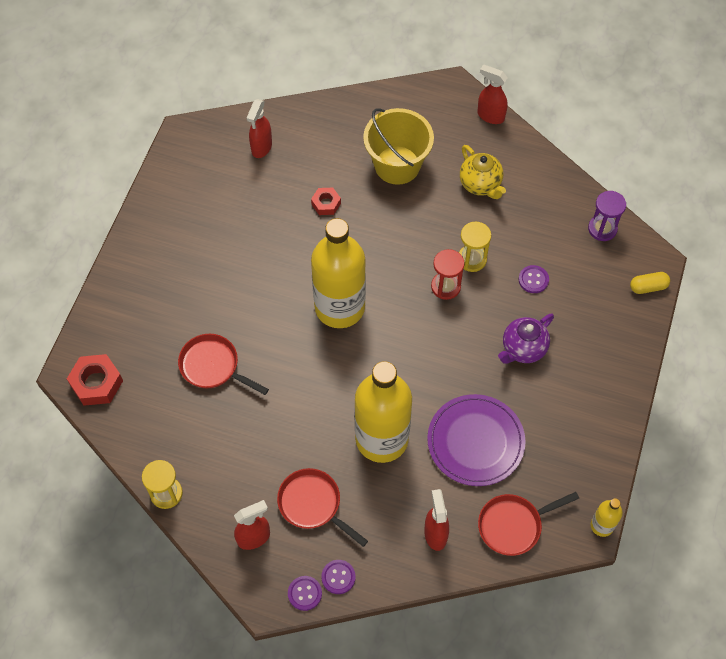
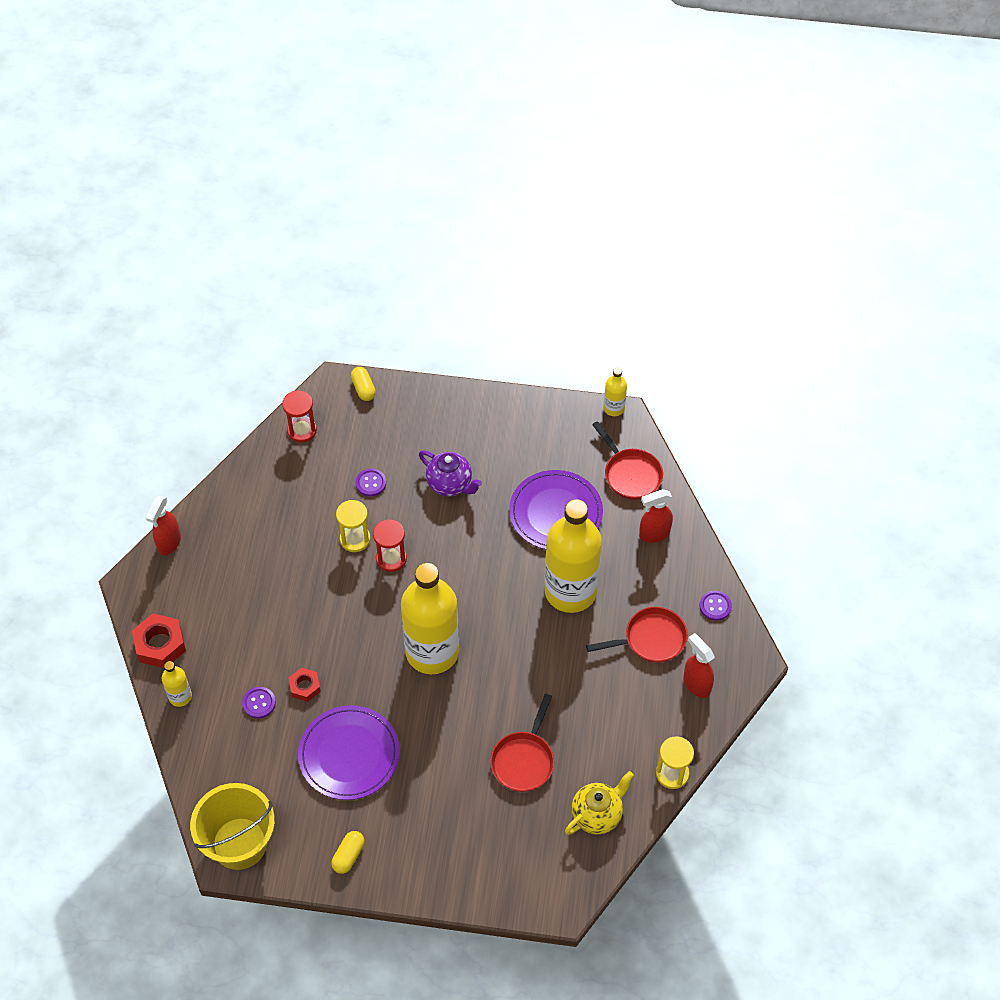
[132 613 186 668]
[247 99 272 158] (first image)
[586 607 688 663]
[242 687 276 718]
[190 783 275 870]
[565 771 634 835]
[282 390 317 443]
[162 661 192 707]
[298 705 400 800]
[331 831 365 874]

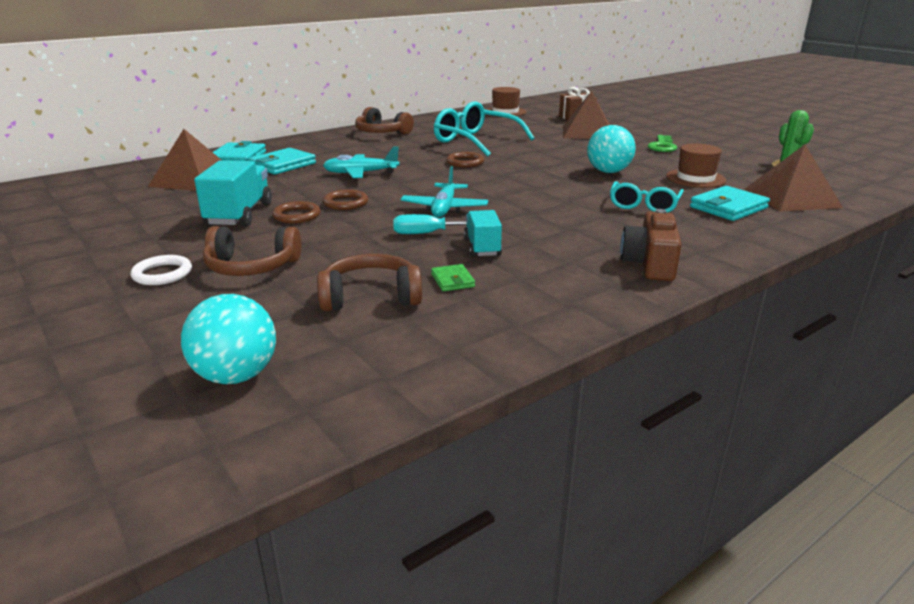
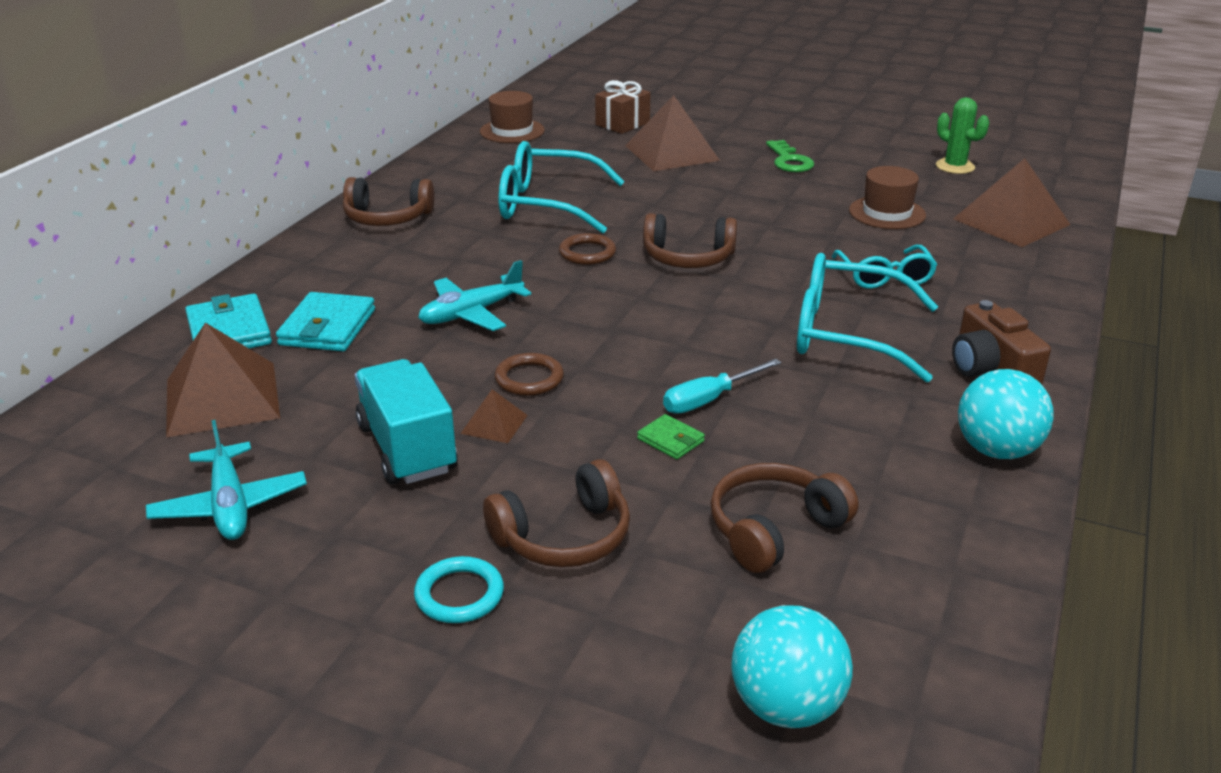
[414 556 504 623]
[460 389 528 443]
[146 420 307 540]
[637 414 705 459]
[464 210 502 257] (first image)
[958 369 1054 459]
[690 186 770 221] (first image)
[643 213 737 268]
[797 253 938 383]

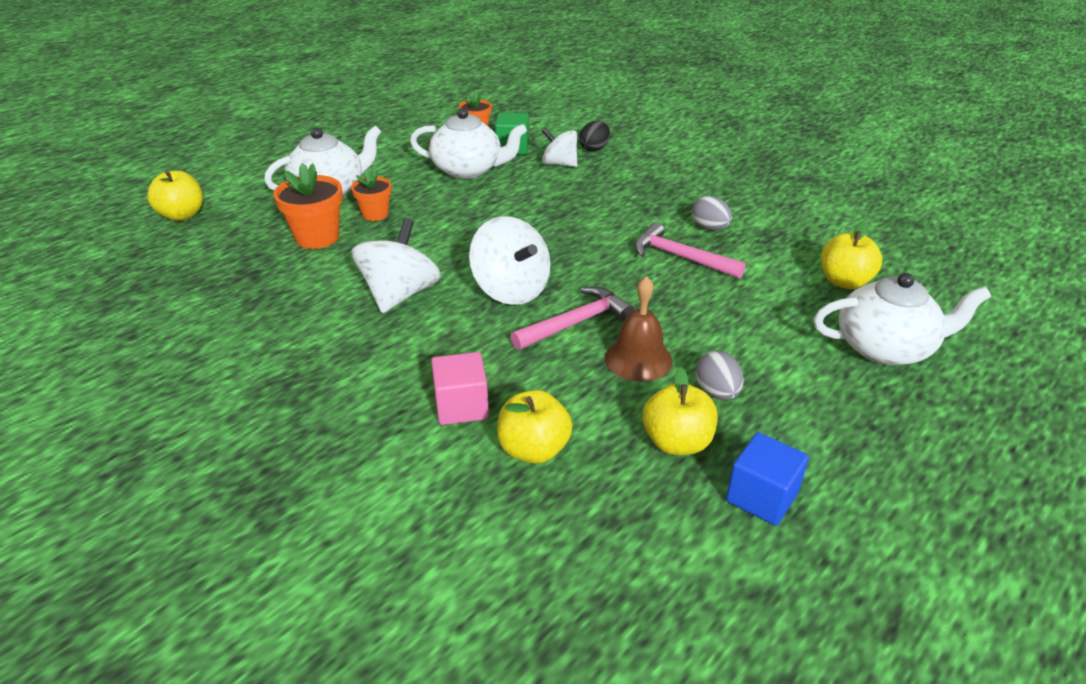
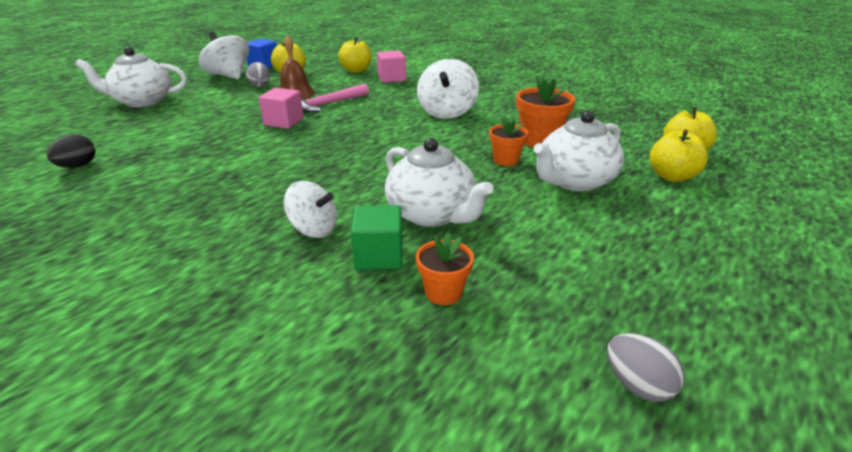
[385 138 494 227]
[199 31 249 79]
[47 135 96 168]
[634 222 746 279] (first image)
[607 333 685 402]
[650 130 708 182]
[259 88 304 129]

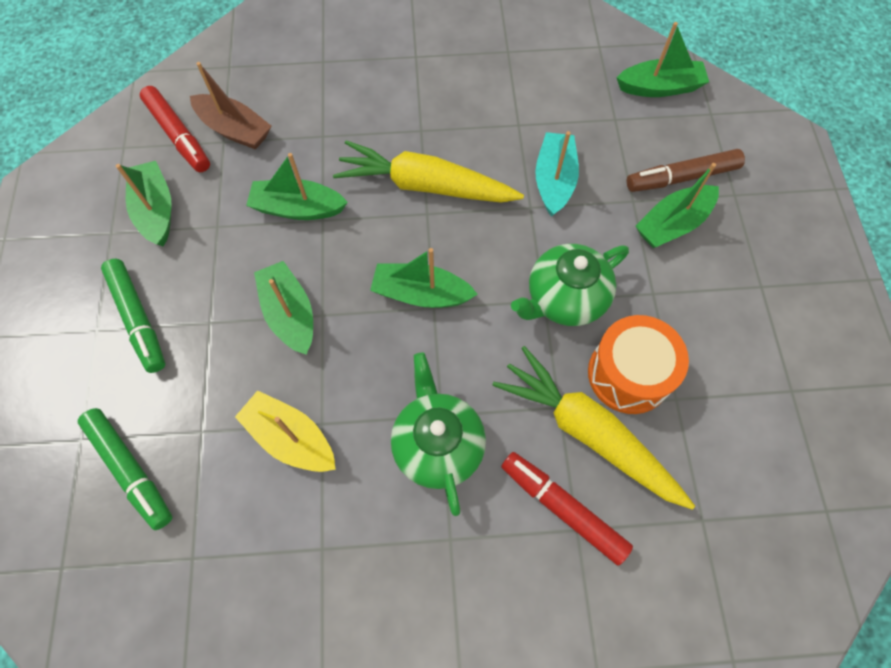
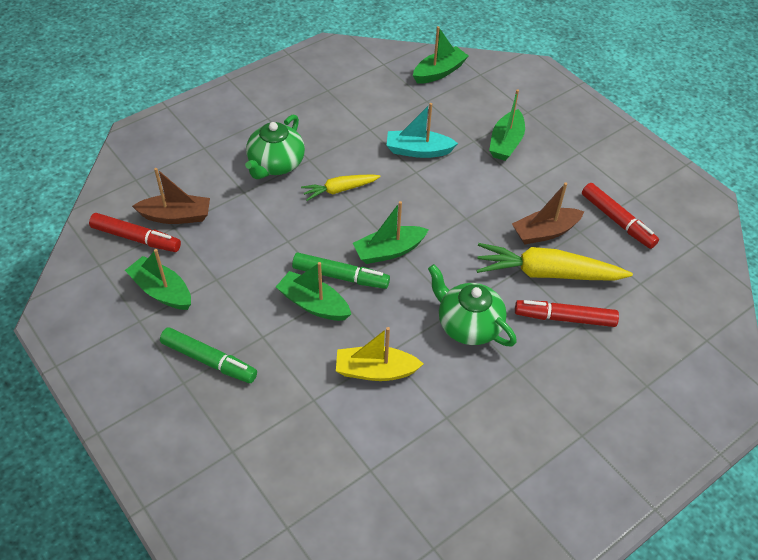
[292 253 390 289]
[246 153 348 220] (first image)
[301 174 381 201]
[245 114 305 179]
[386 103 458 158]
[512 182 584 244]
[627 149 745 192] (first image)
[582 183 659 249]

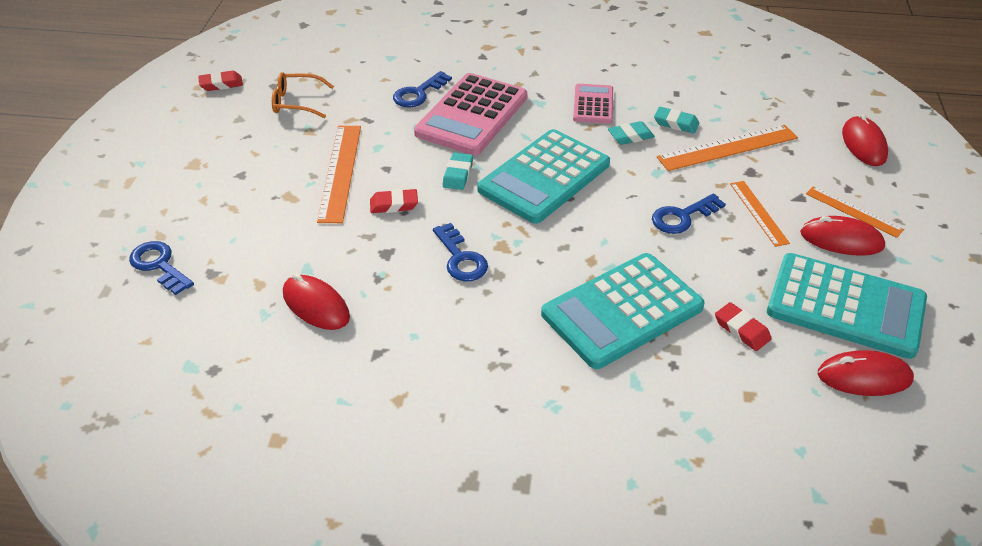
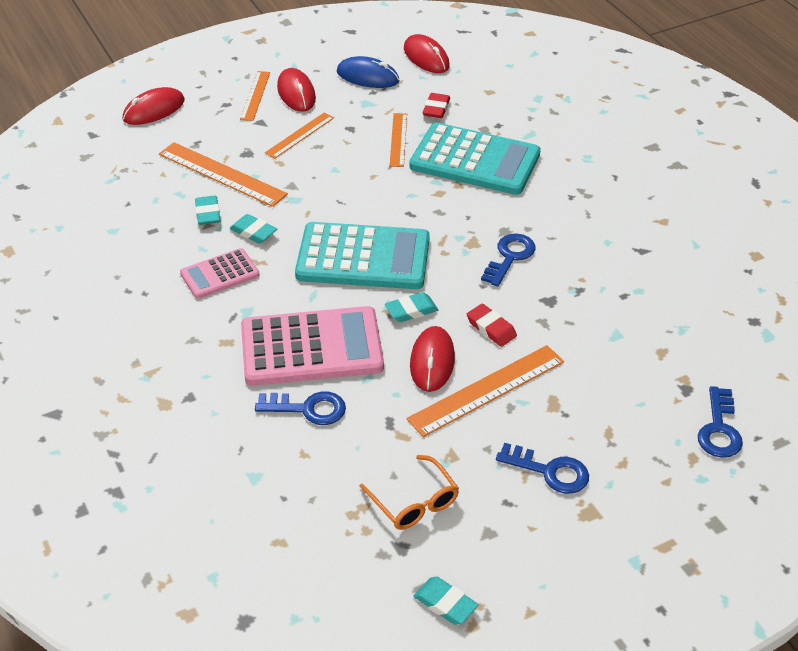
[414 577 478 625]
[410 326 455 392]
[496 443 589 494]
[336 56 399 88]
[390 113 407 167]

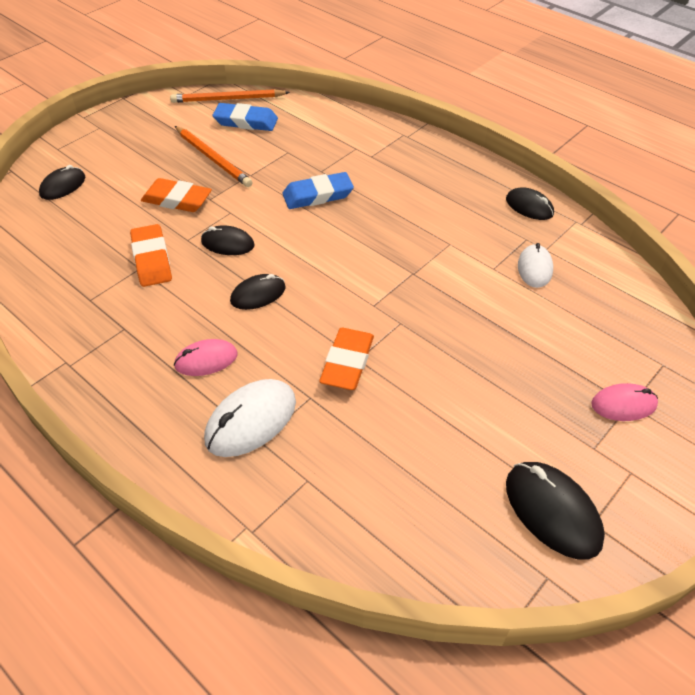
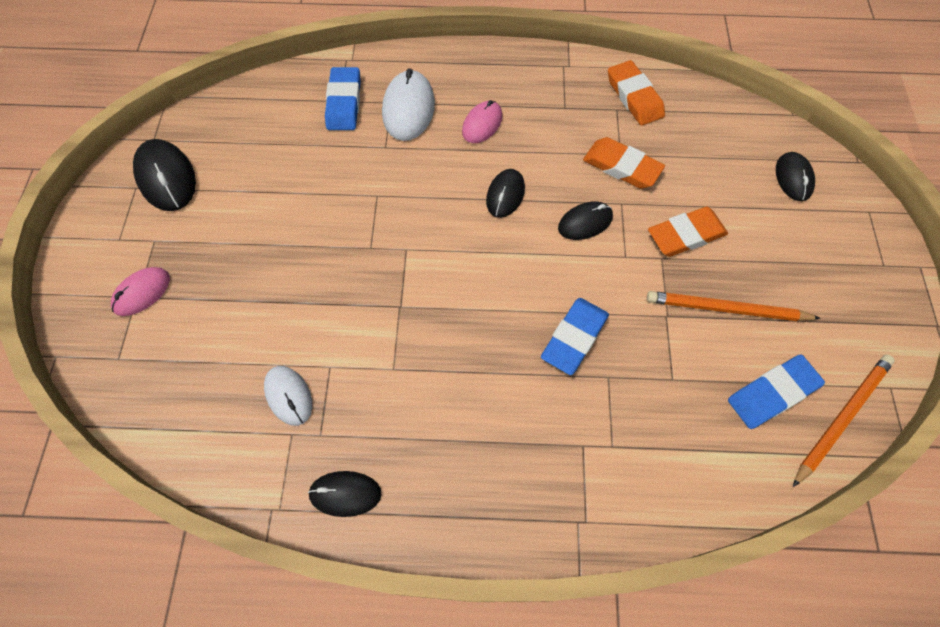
[608 60 665 126]
[133 139 196 211]
[325 67 361 130]

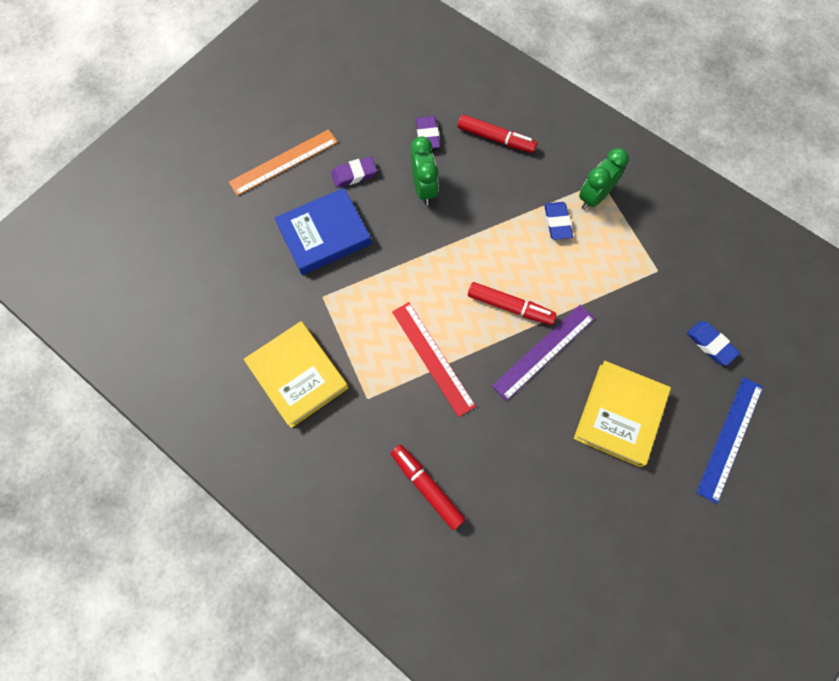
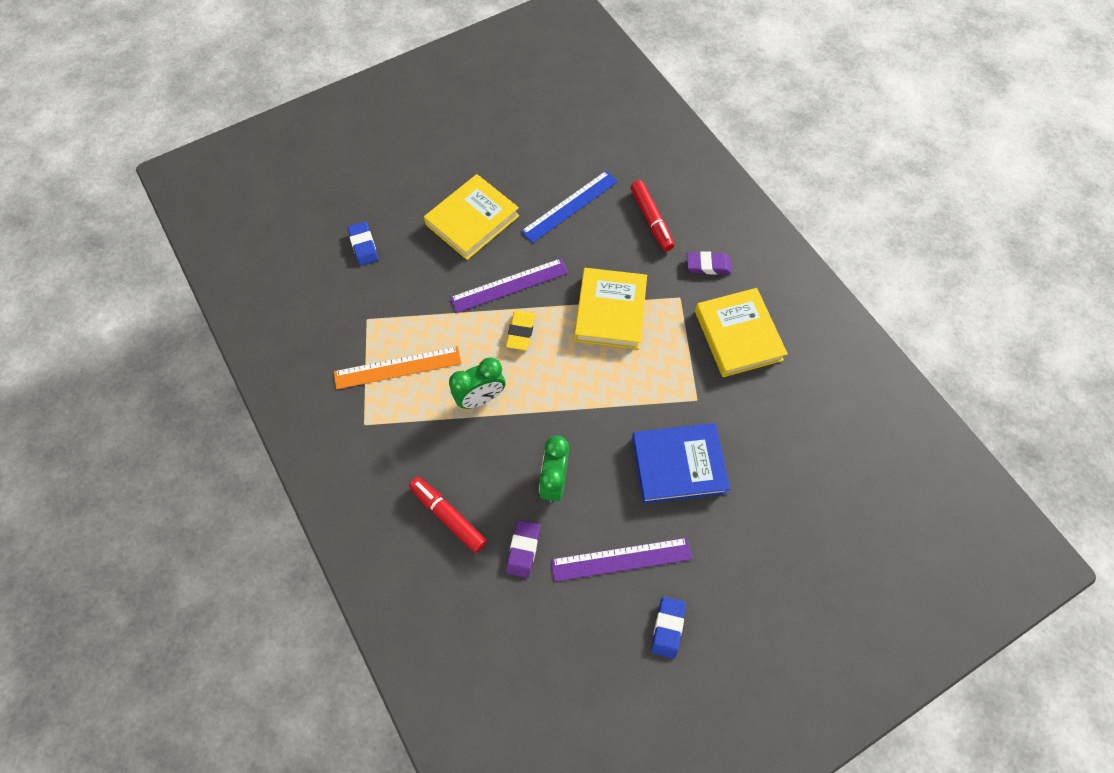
[334 346 462 389]
[687 251 731 274]
[574 268 647 349]
[506 310 535 350]
[651 597 686 659]
[449 358 505 409]
[521 171 618 243]
[551 538 692 582]

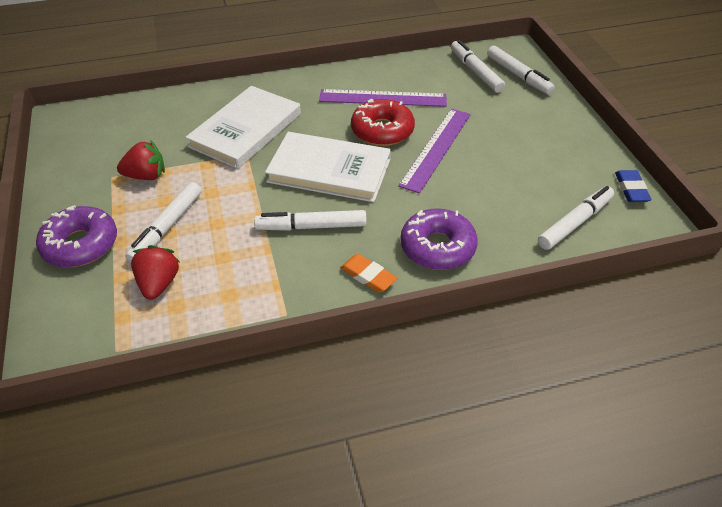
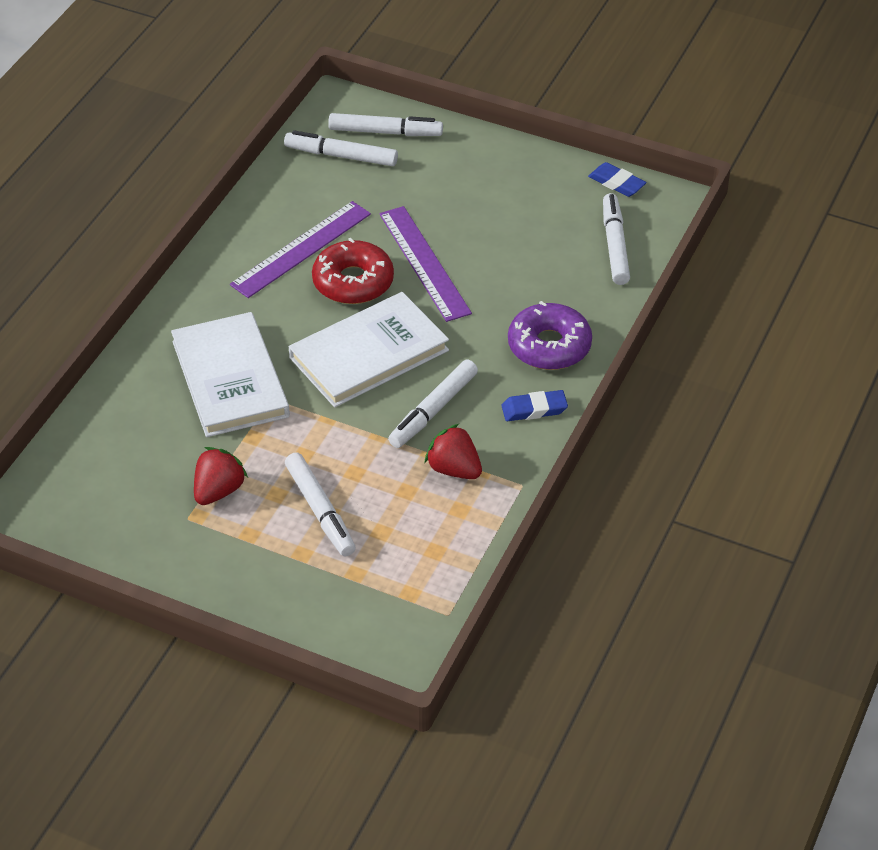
[36 205 117 267] (first image)
[424 424 482 479]
[501 390 568 421]

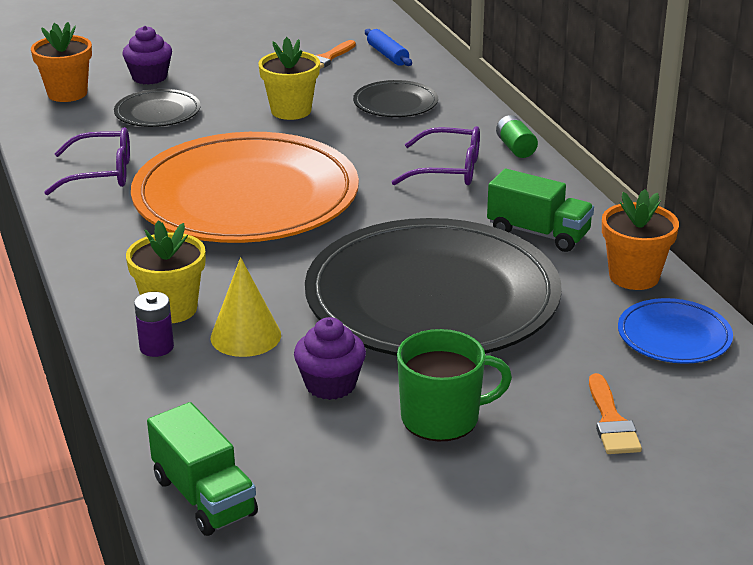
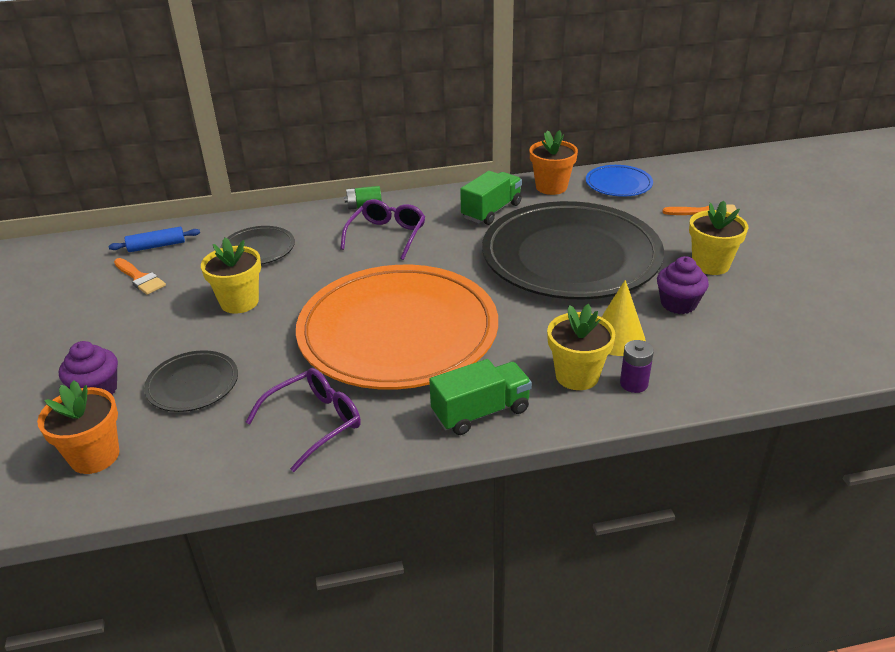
[246 368 361 472]
[429 359 532 435]
[689 200 748 275]

